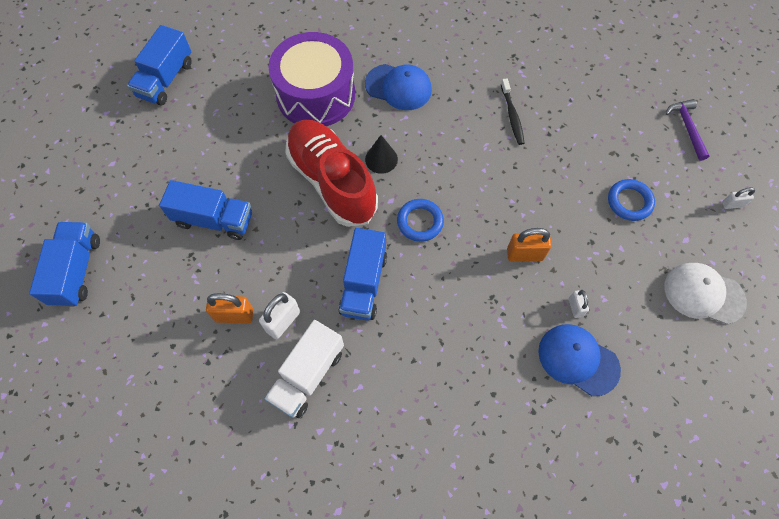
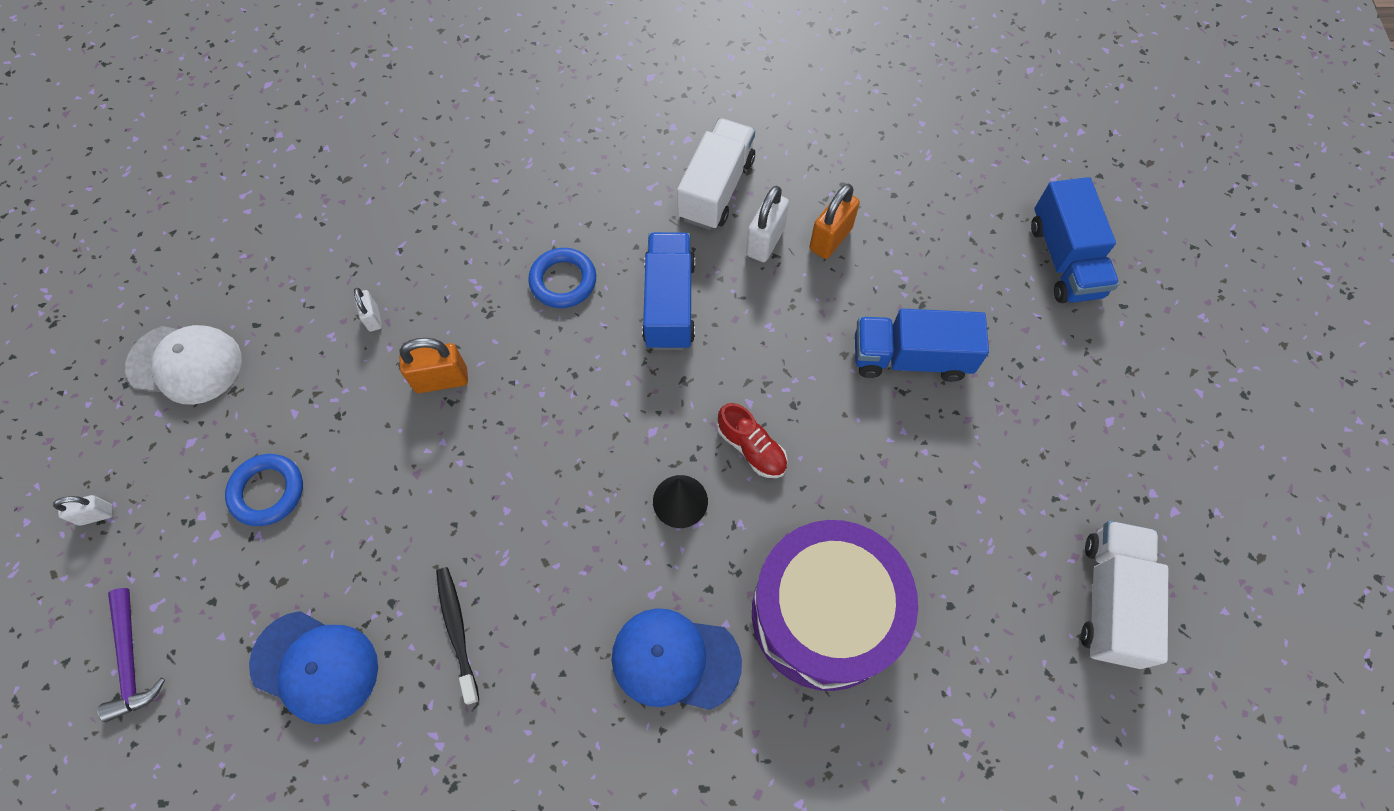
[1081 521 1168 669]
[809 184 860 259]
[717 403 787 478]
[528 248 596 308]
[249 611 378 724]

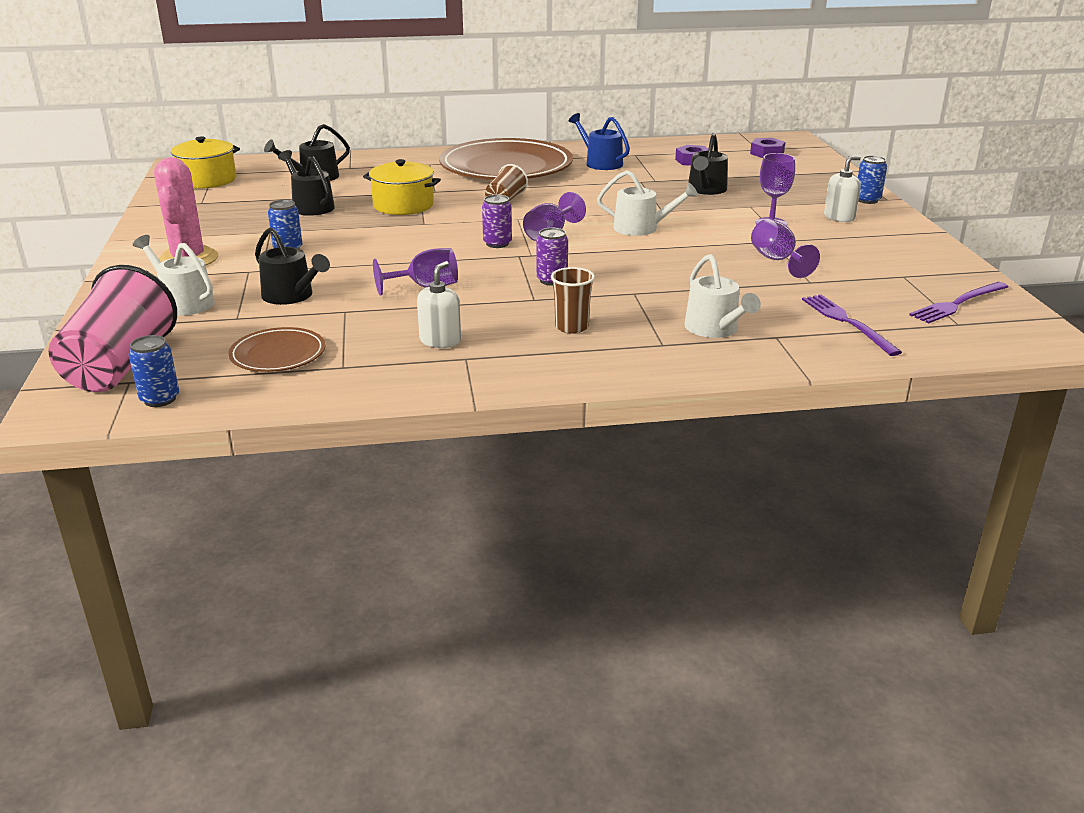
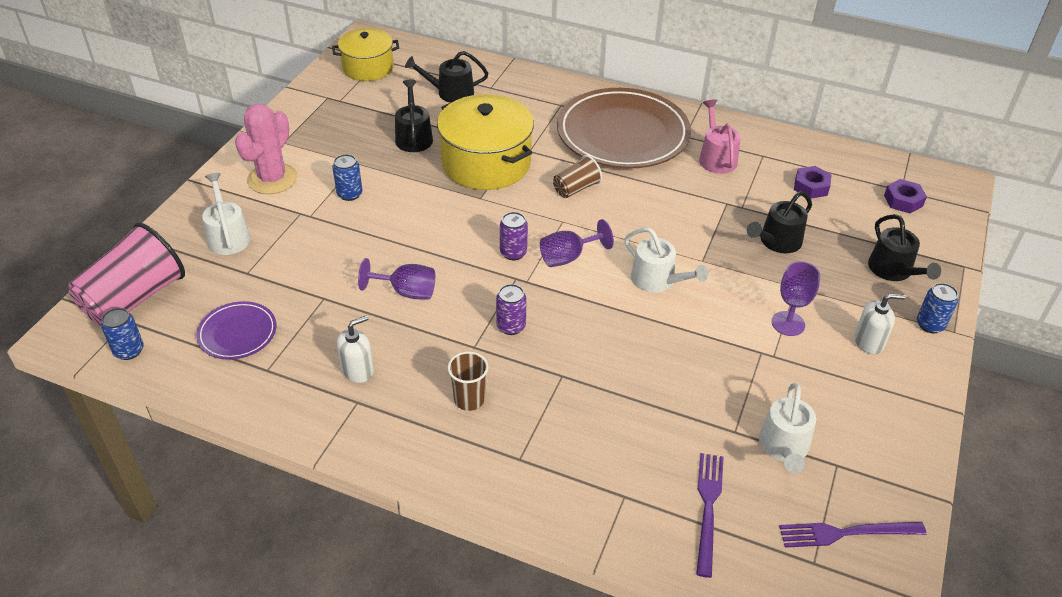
[196 301 277 360]
[868 214 941 281]
[437 94 534 190]
[699 100 741 174]
[759 383 816 473]
[751 219 820 278] (first image)

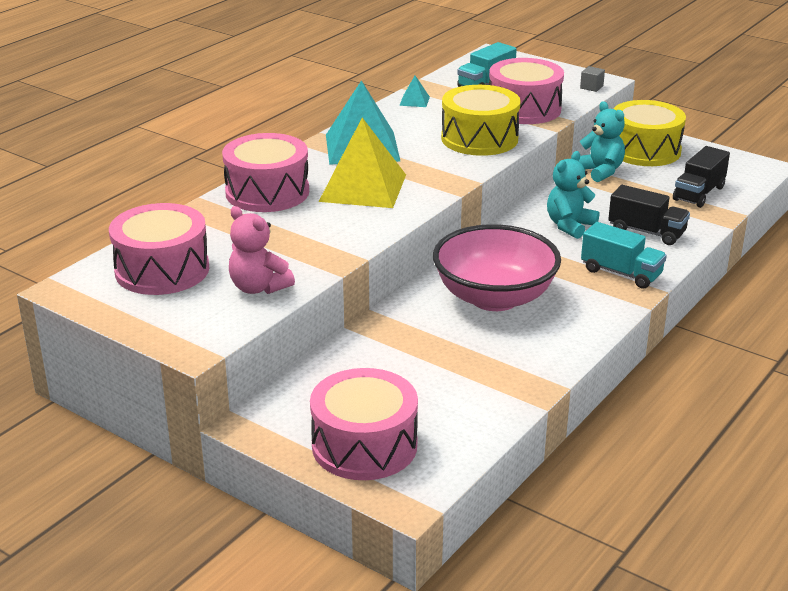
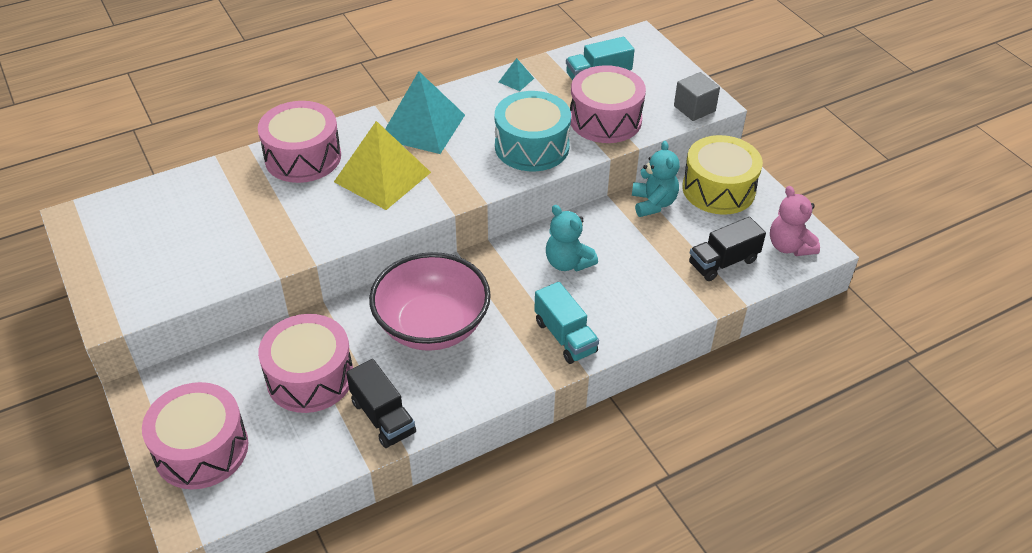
[258 314 353 413]
[770 186 820 256]
[495 91 571 171]
[546 205 598 271]
[674 72 720 121]
[346 359 416 448]

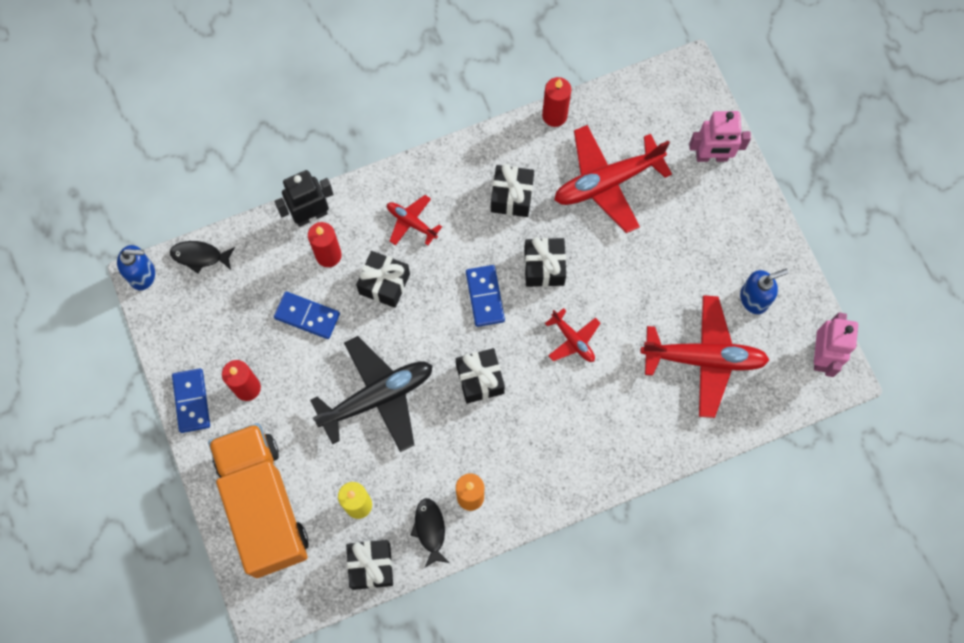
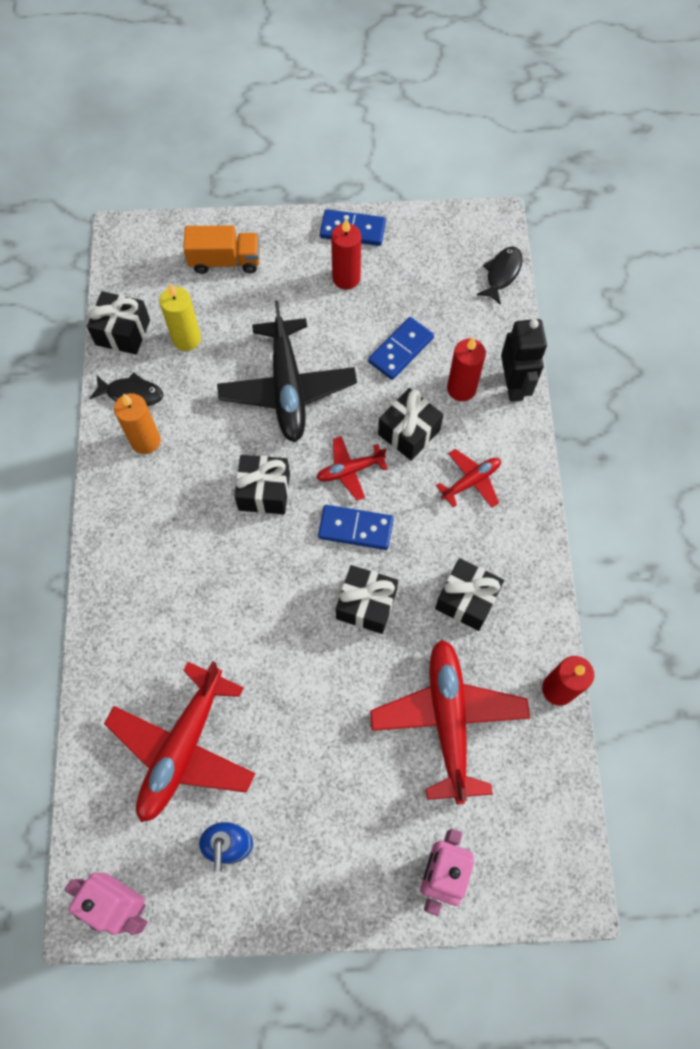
[117 245 155 290] (first image)
[183 225 260 274]
[316 436 388 501]

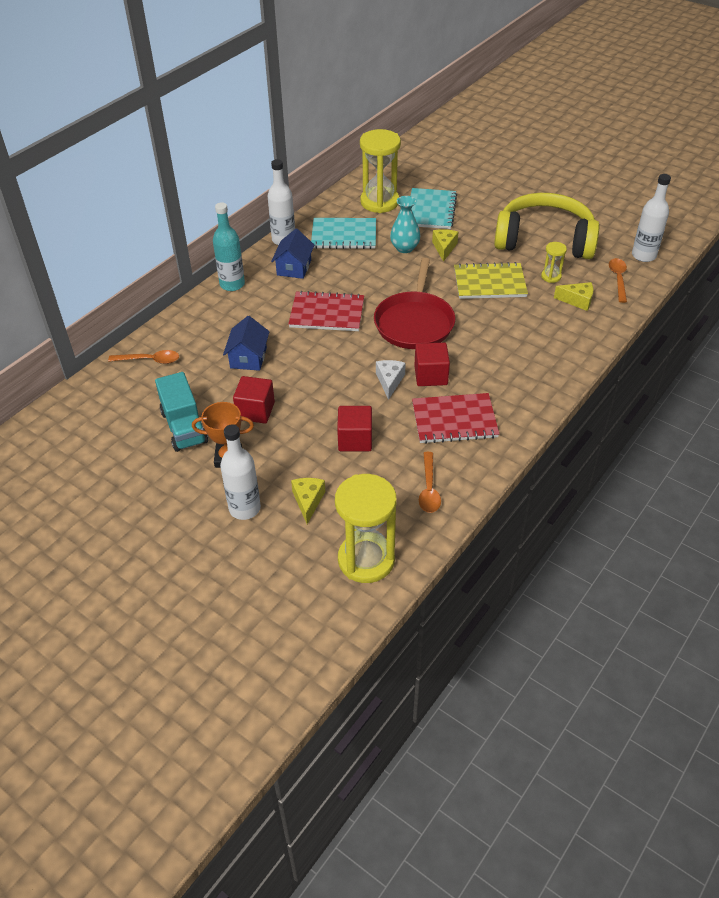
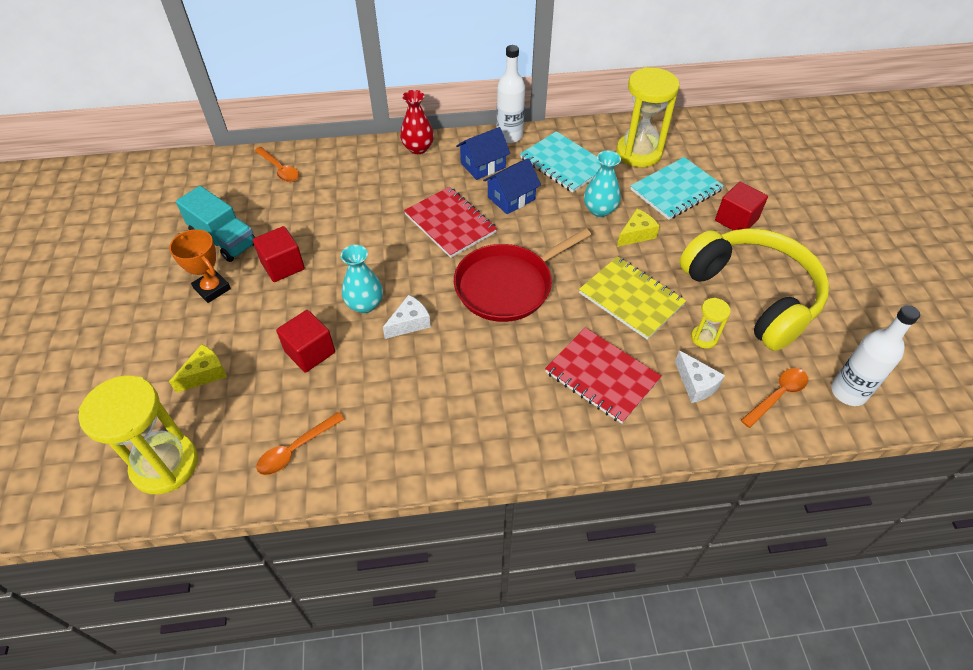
[176 186 255 262]
[400 90 434 154]
[220 424 261 520] (first image)
[483 158 541 214]
[545 328 662 424]
[715 182 768 230]
[675 350 725 403]
[341 245 383 313]

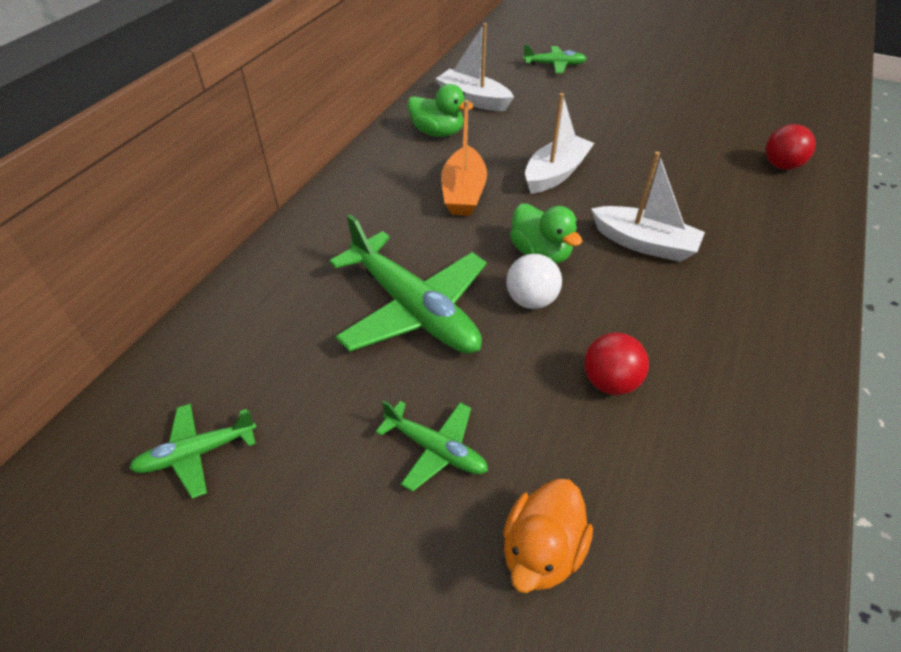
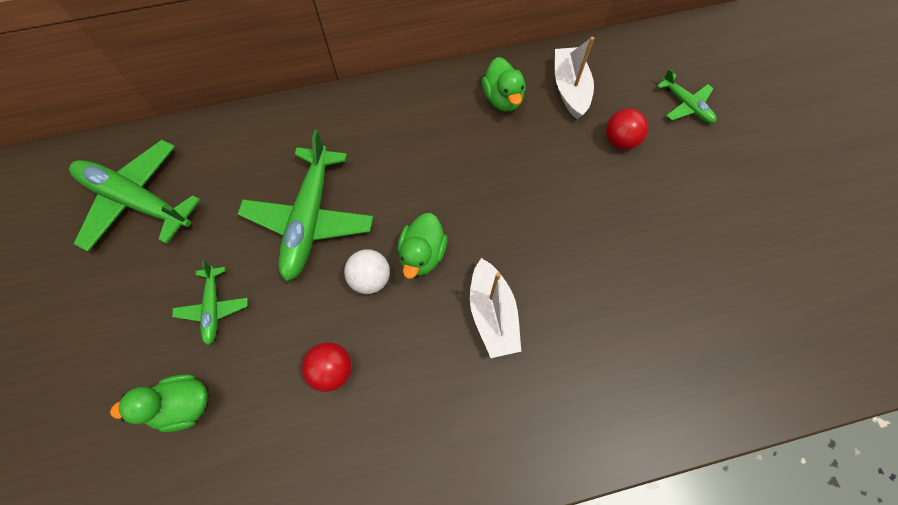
[69 140 200 252]
[441 100 487 216] (first image)
[110 374 208 432]
[525 93 594 194] (first image)
[606 109 648 150]

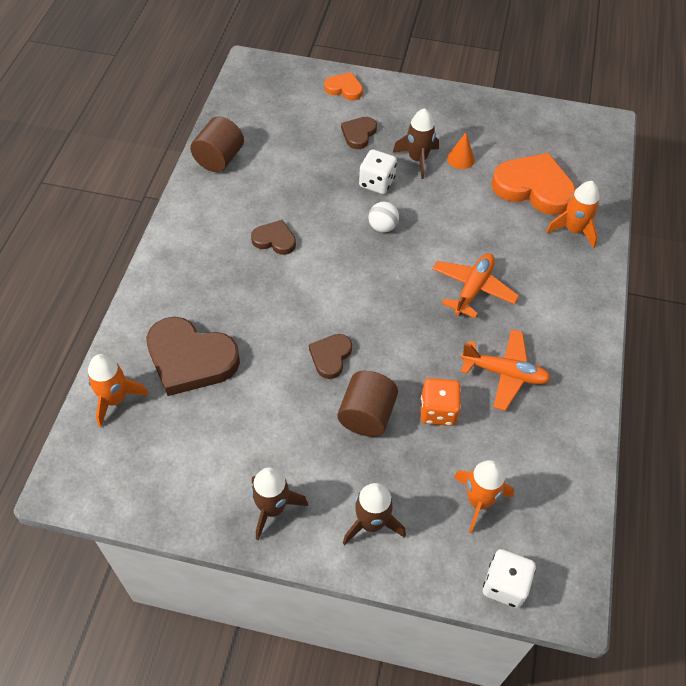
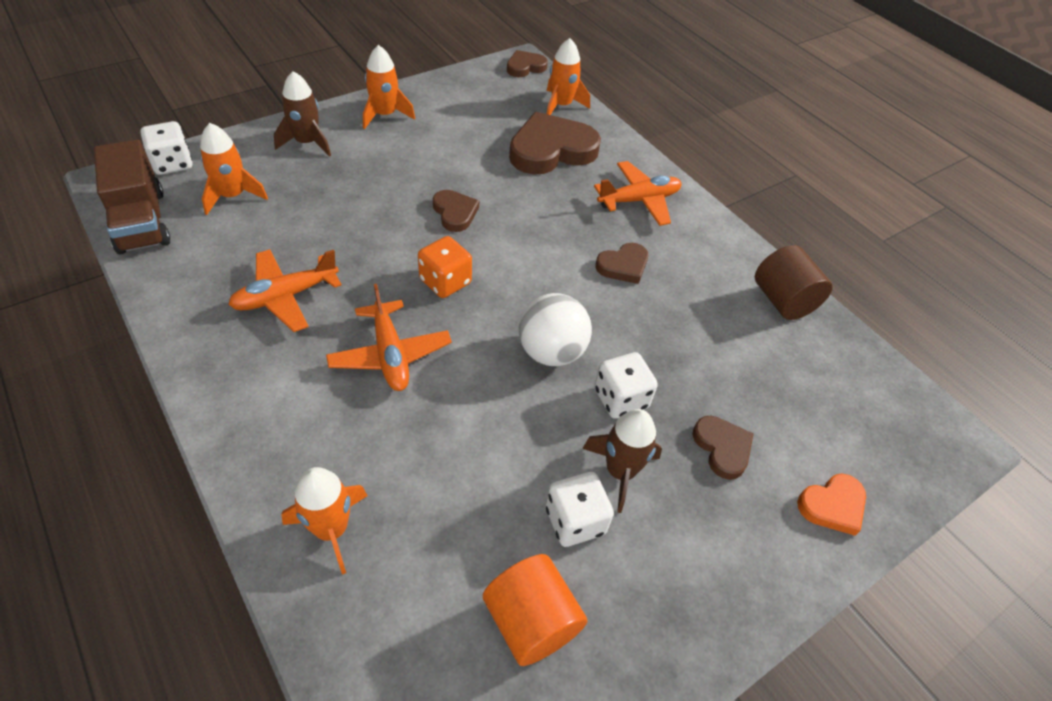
[363 45 415 129]
[337 371 398 437] (first image)
[519 293 592 366]
[418 236 472 298]
[545 472 614 547]
[491 153 576 215] (first image)
[94 140 170 255]
[483 554 588 666]
[507 50 548 77]
[594 161 682 226]

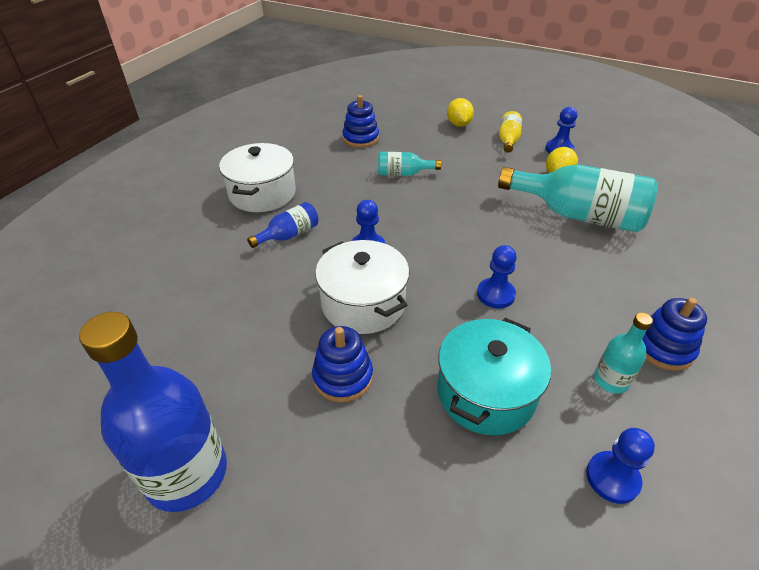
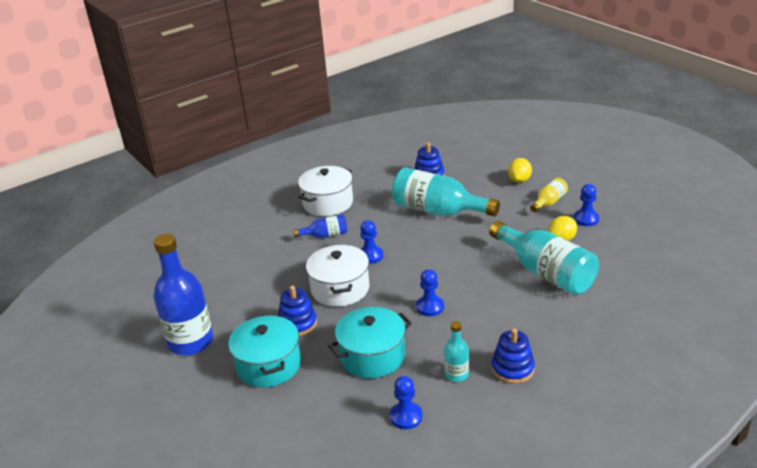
[392 167 500 217]
[228 315 301 388]

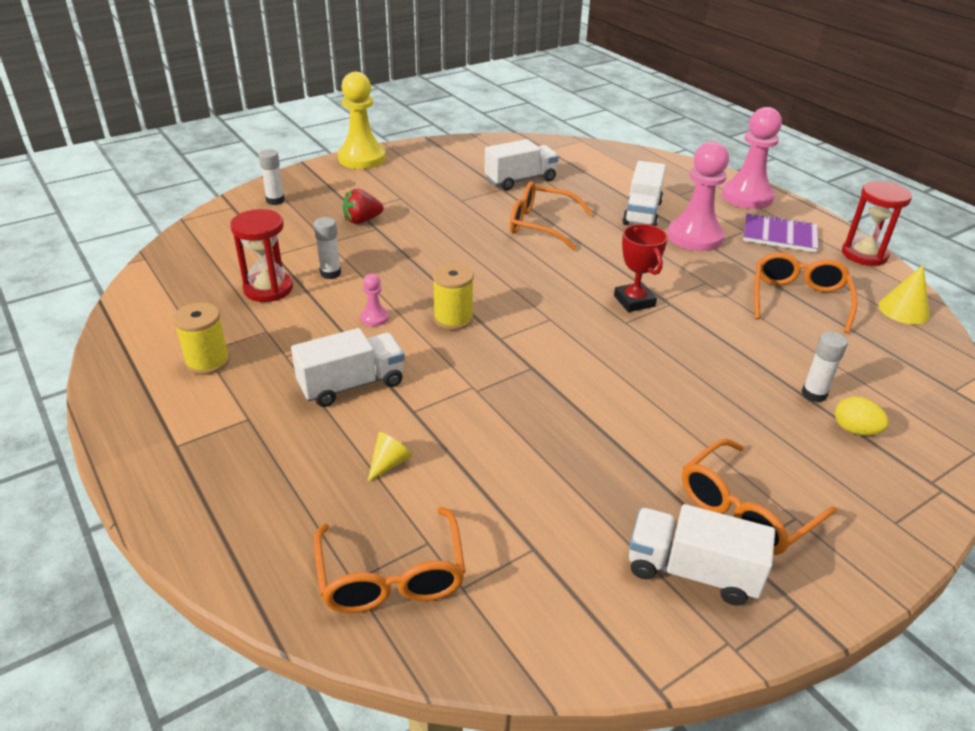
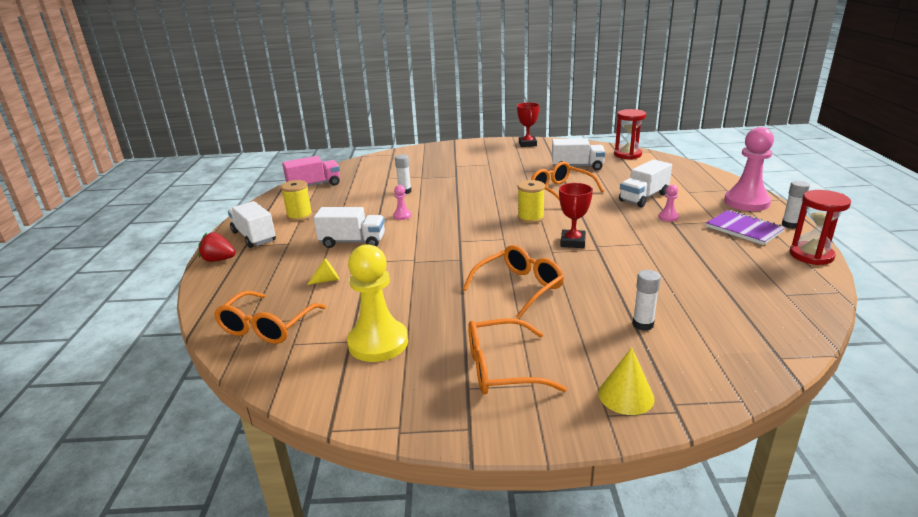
[614 109 646 159]
[782 181 810 229]
[347 244 408 362]
[198 232 236 262]
[518 180 545 224]
[228 201 276 248]
[658 185 679 222]
[463 245 564 319]
[835 396 889 435] (first image)
[599 347 655 415]
[282 156 340 186]
[517 102 539 147]

